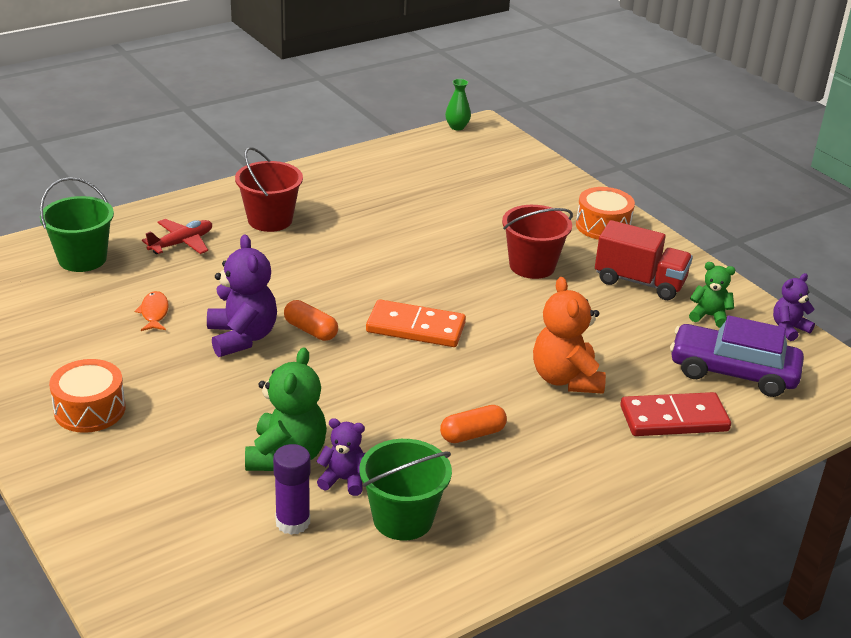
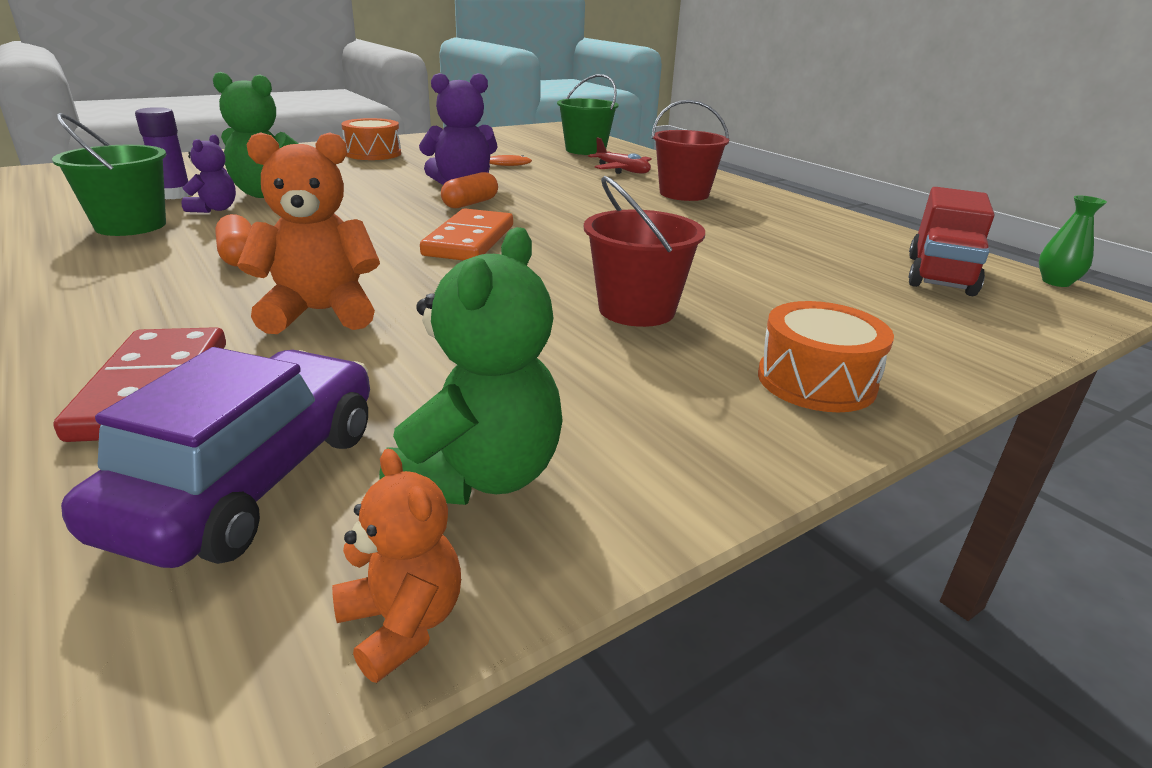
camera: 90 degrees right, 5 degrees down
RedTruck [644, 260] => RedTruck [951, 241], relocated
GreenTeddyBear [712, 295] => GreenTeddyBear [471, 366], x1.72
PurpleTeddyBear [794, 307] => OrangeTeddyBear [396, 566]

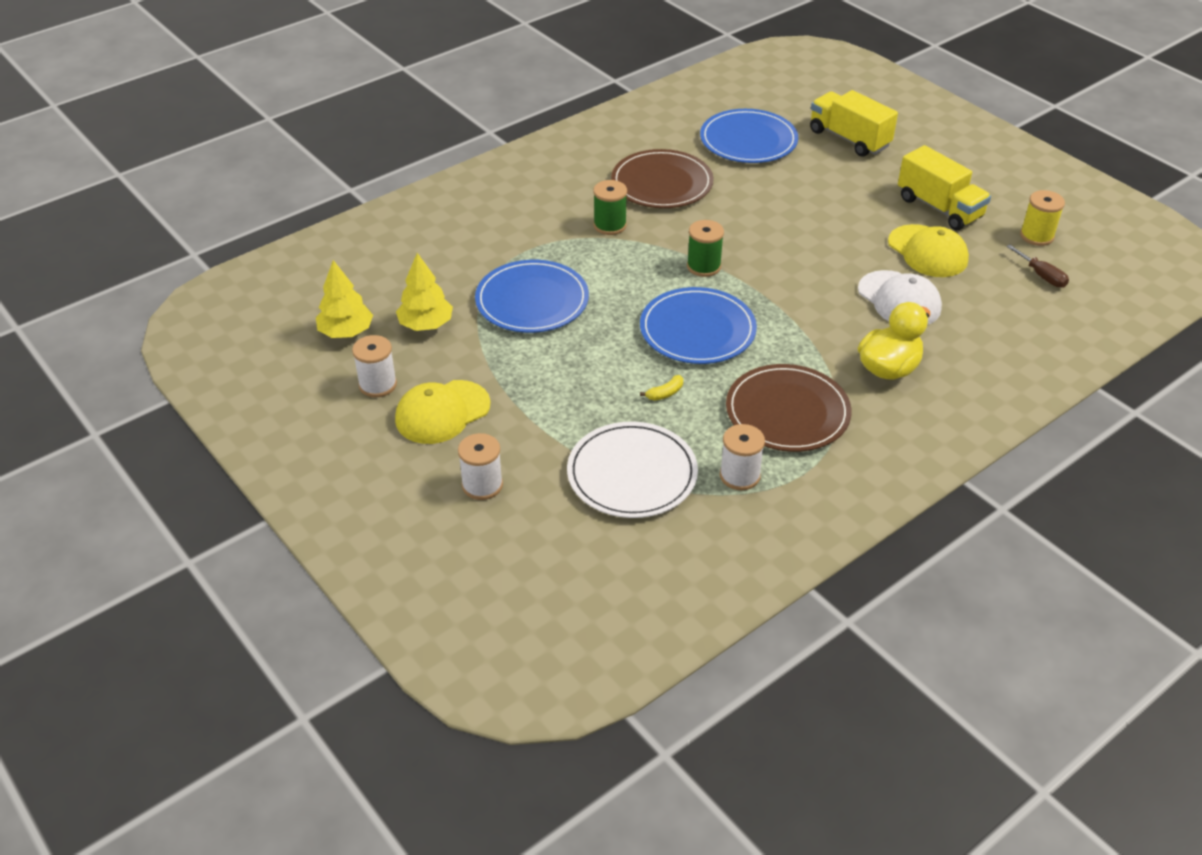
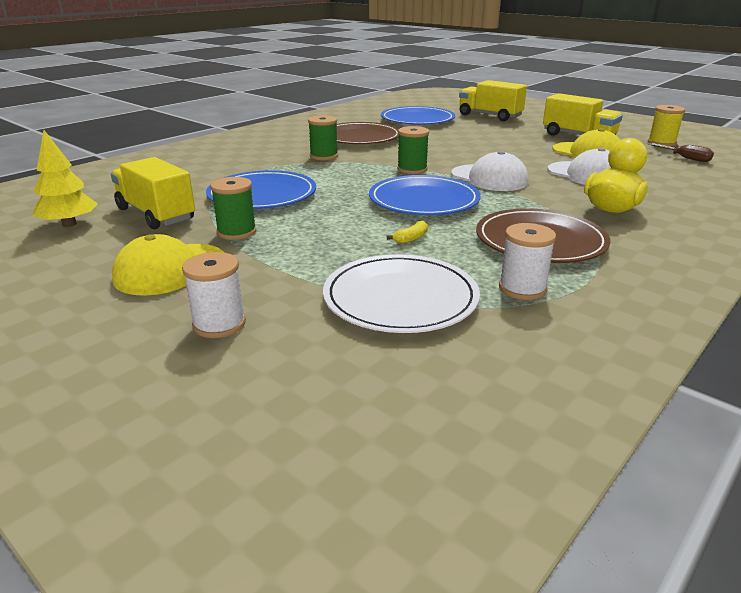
camera: 10 degrees left, 15 degrees down
YellowTree [424, 292] => YellowTruck [153, 193]
WhiteSpool [374, 366] => nothing
nothing => WhiteCap [490, 171]
nothing => GreenSpool [233, 208]

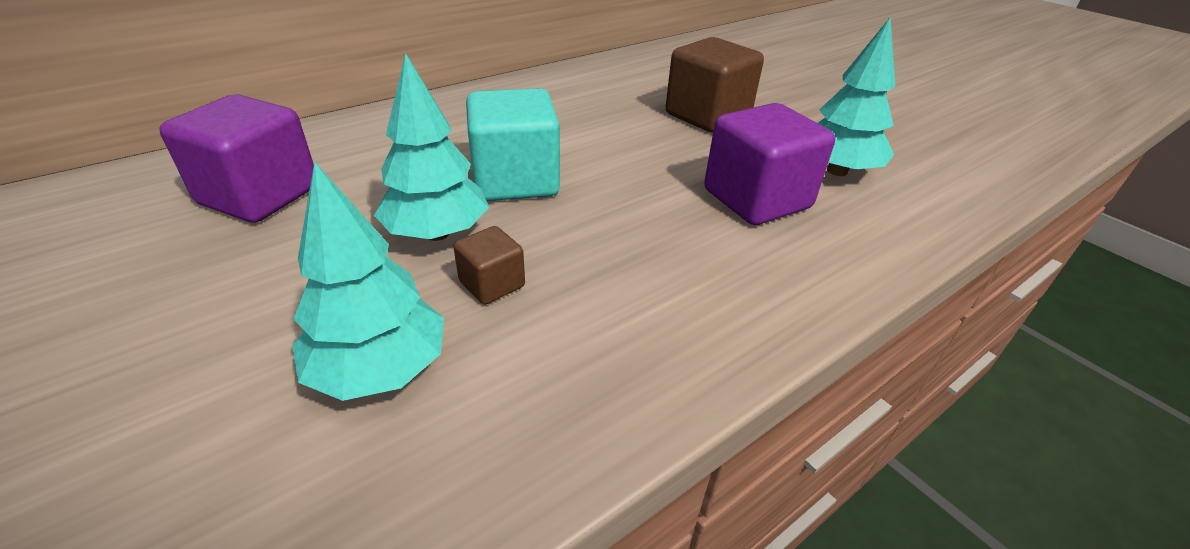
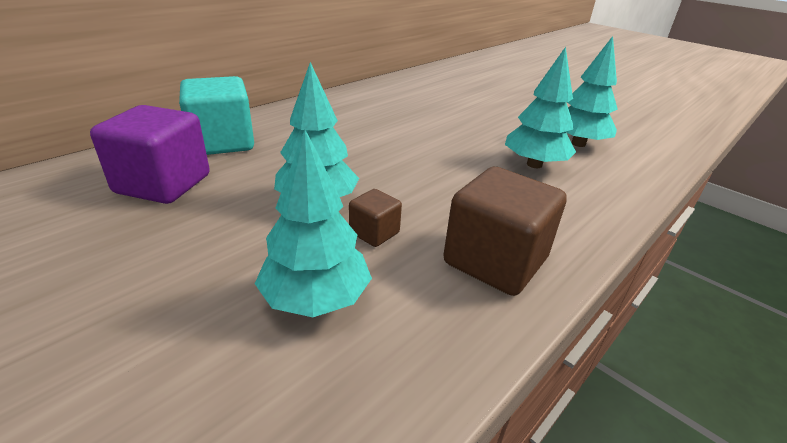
camera: 10 degrees left, 5 degrees down
BrownCube [715, 85] => BrownCube [505, 231], relocated
TurquoiseCube [513, 144] => TurquoiseCube [216, 115], relocated
PurpleCube [769, 164] => TurquoiseTree [540, 107]

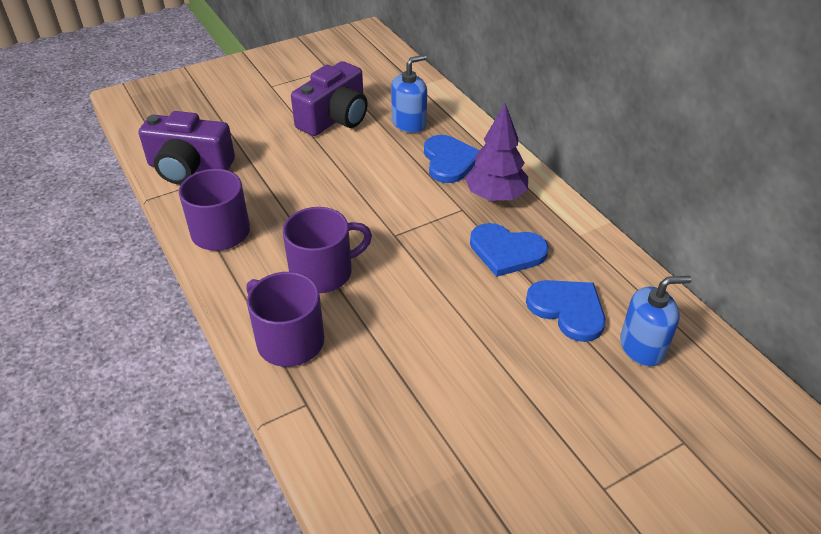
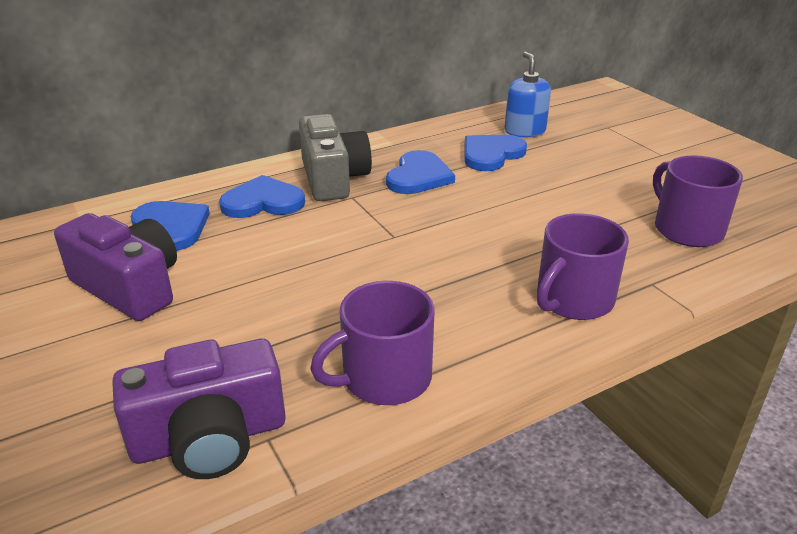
camera: 90 degrees left, 10 degrees down
BlueSoapDispenser [409, 94] => BlueHeart [170, 226]
PurpleTree [496, 152] => GreyCamera [335, 157]
PurpleCamera [187, 147] => PurpleCamera [199, 409], 60 degrees clockwise
PurpleMug [327, 250] => PurpleMug [698, 201], relocated

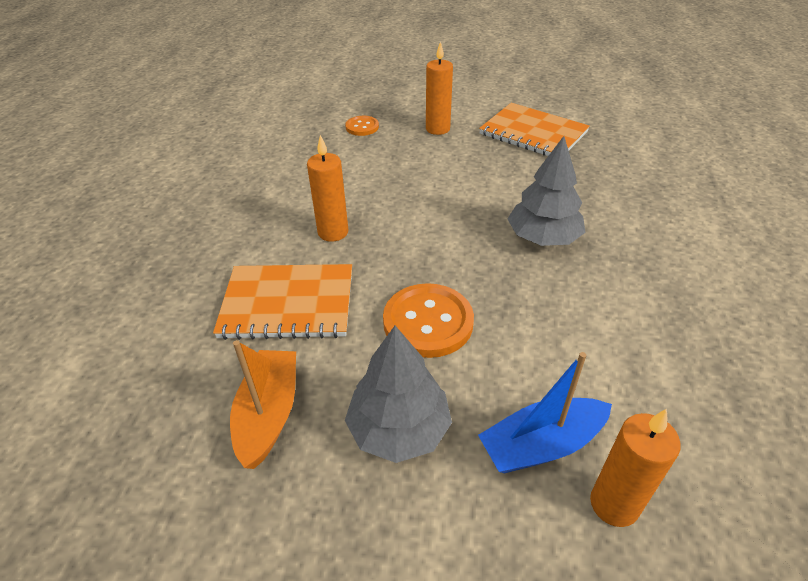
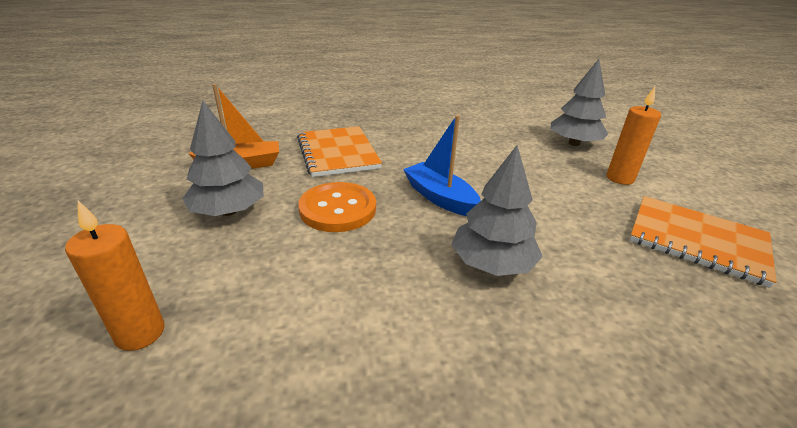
camera: 70 degrees right, 10 degrees down
OrangeNotebook [534, 129] => OrangeNotebook [703, 242], 75 degrees counterclockwise
OrangeButton [362, 126] => GreyTree [579, 102]
OrangeCandle [327, 188] => nothing
BlueBoat [545, 413] => BlueBoat [442, 165], relocated

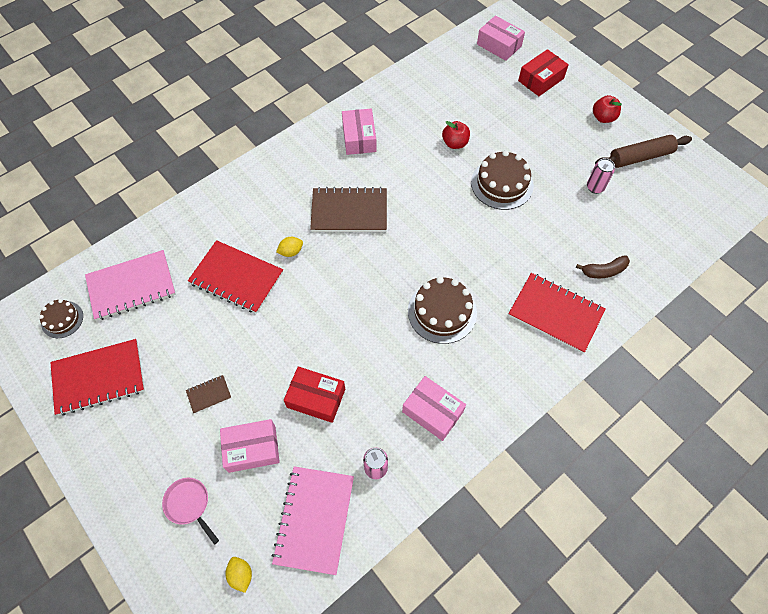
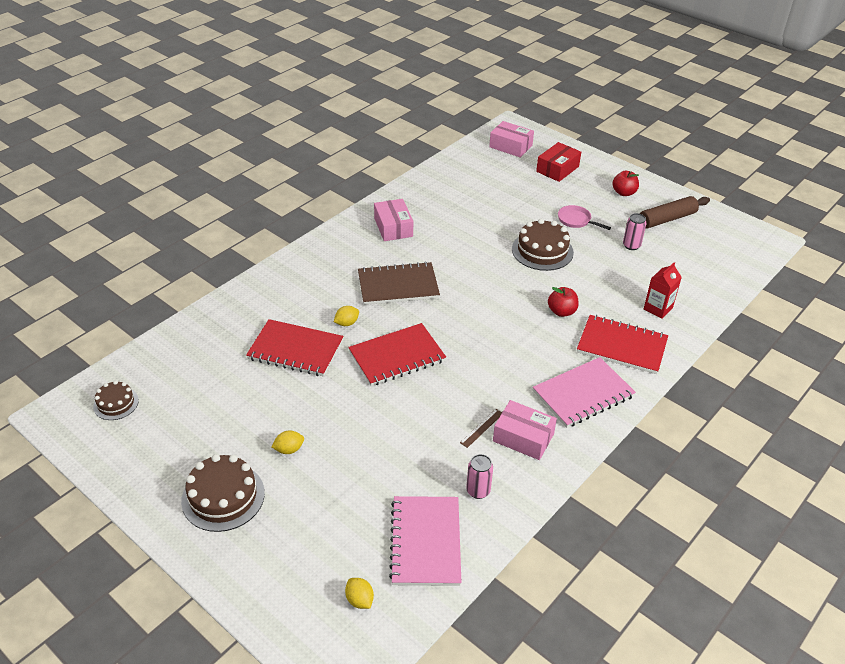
camera: 10 degrees left, 20 degrees down
RedApple [456, 135] => RedApple [563, 302], relocated
PinkNotebook [130, 285] => PinkNotebook [584, 392], relocated
BrownBanana [603, 267] => RedCarton [663, 290]
BrownCake [442, 310] => BrownCake [223, 493], relocated
RedNotebook [97, 377] => RedNotebook [397, 354], relocated
RedBox [314, 394] => nothing
BrownNotebook [208, 394] => YellowLemon [287, 442]
PinkBox [250, 446] => nothing
PinkPan [190, 511] => PinkPan [584, 217], relocated
nothing => BrownRuler [481, 428]

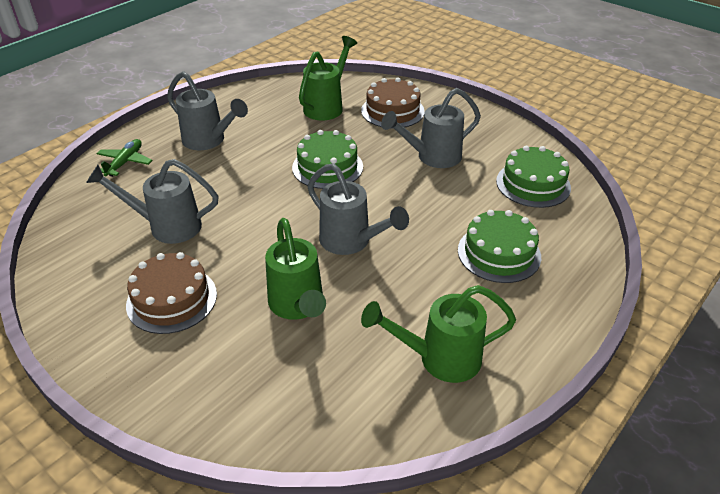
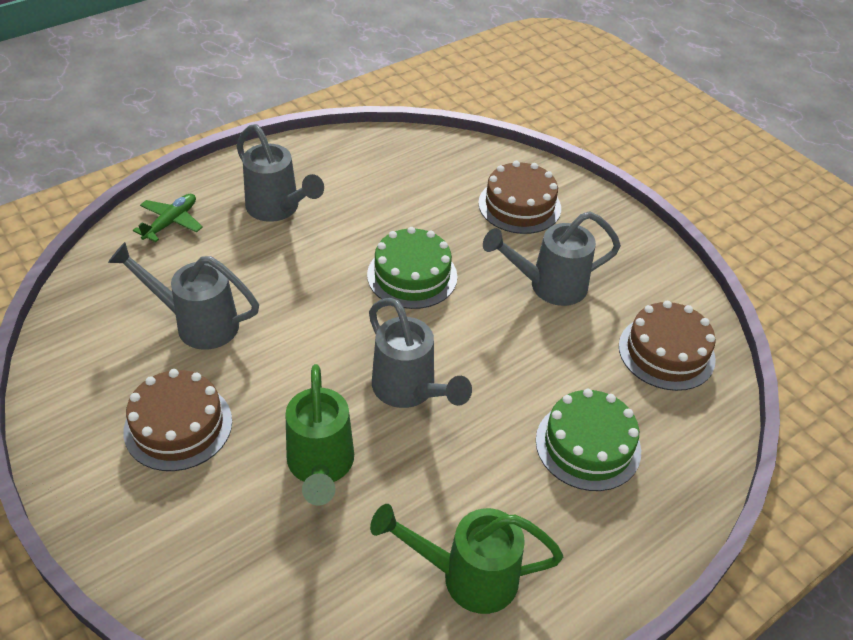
camera: 10 degrees right, 5 degrees up
GreenWateringCan [328, 78] => nothing
GreenCake [533, 177] => BrownCake [667, 346]

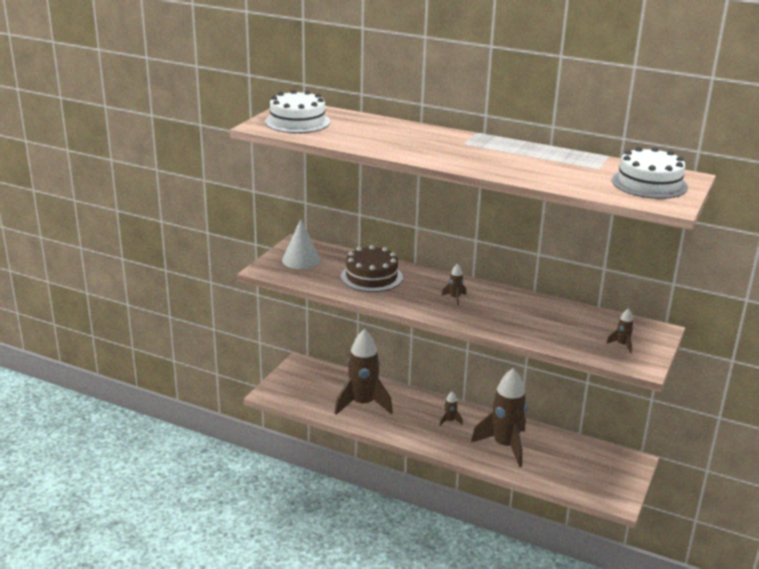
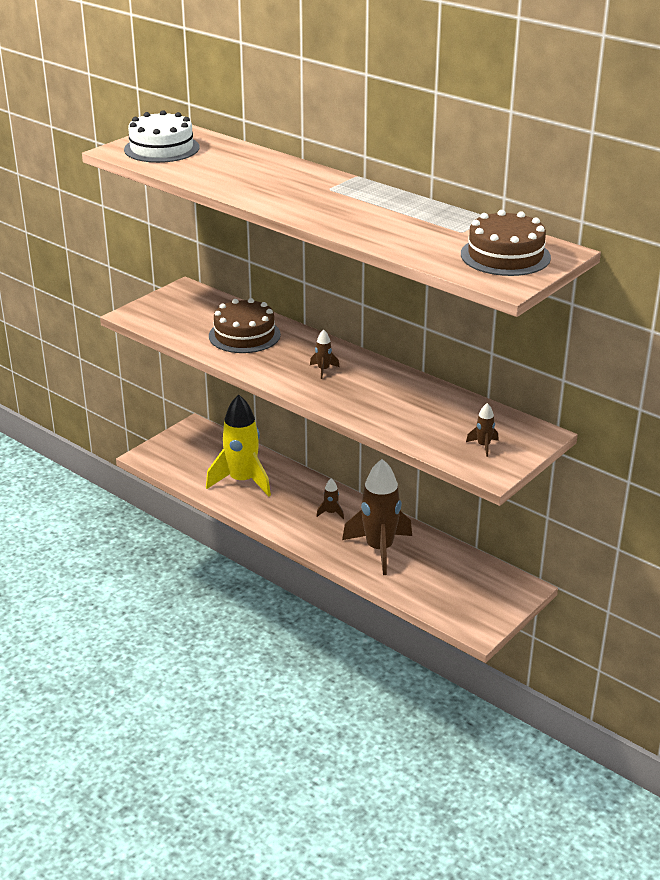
camera: 15 degrees right, 5 degrees up
WhiteCake [650, 173] => BrownCake [506, 243]
WhiteCone [301, 244] => nothing
BrownRocket [363, 372] => YellowRocket [238, 445]

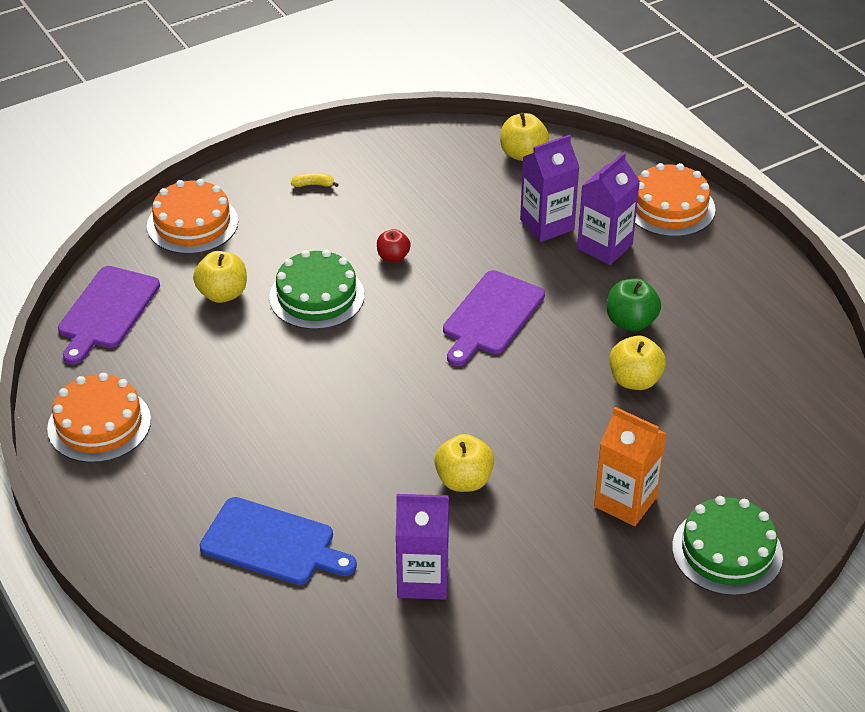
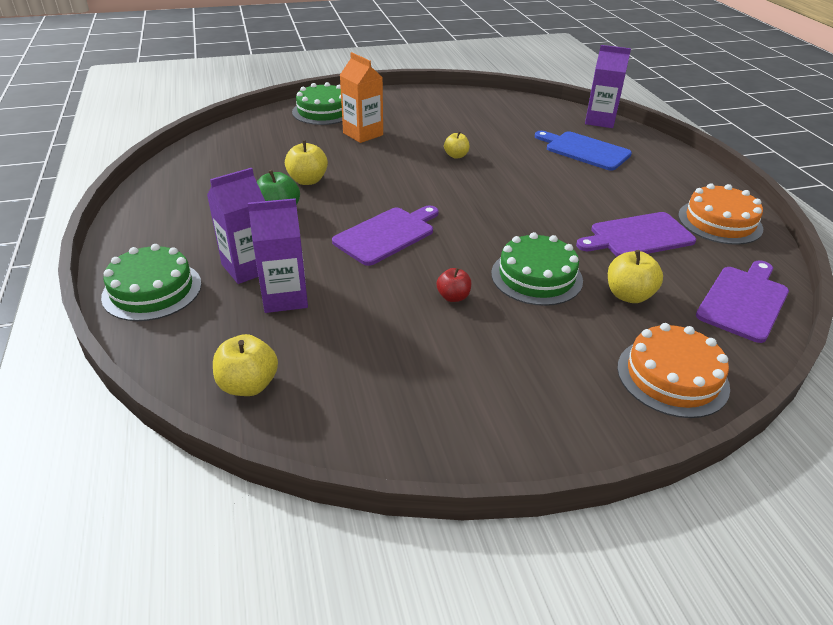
camera: 165 degrees left, 5 degrees down
OrangeCake [675, 200] => GreenCake [151, 282]
YellowBanana [315, 180] => nothing
YellowApple [464, 463] => YellowApple [457, 145], x0.65
PurpleCarton [422, 547] => PurpleCarton [608, 86], relocated
nothing => PurpleCuttingBoard [636, 234]

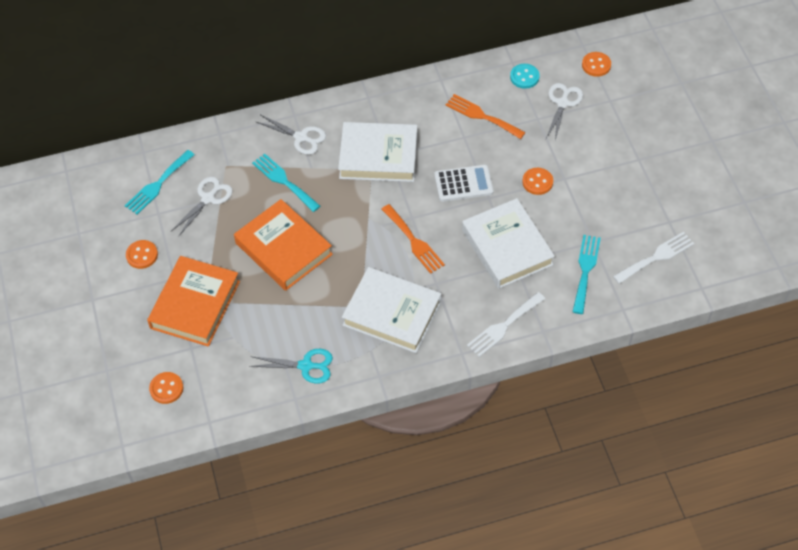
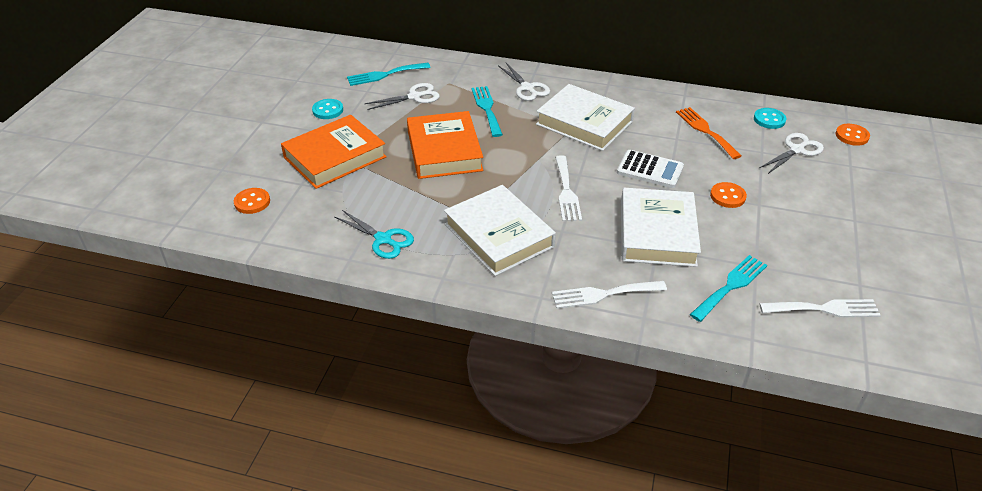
camera: 30 degrees right, 15 degrees down
OrangeFork [413, 239] => WhiteFork [568, 188]
OrangeButton [142, 254] => TurquoiseButton [327, 109]

